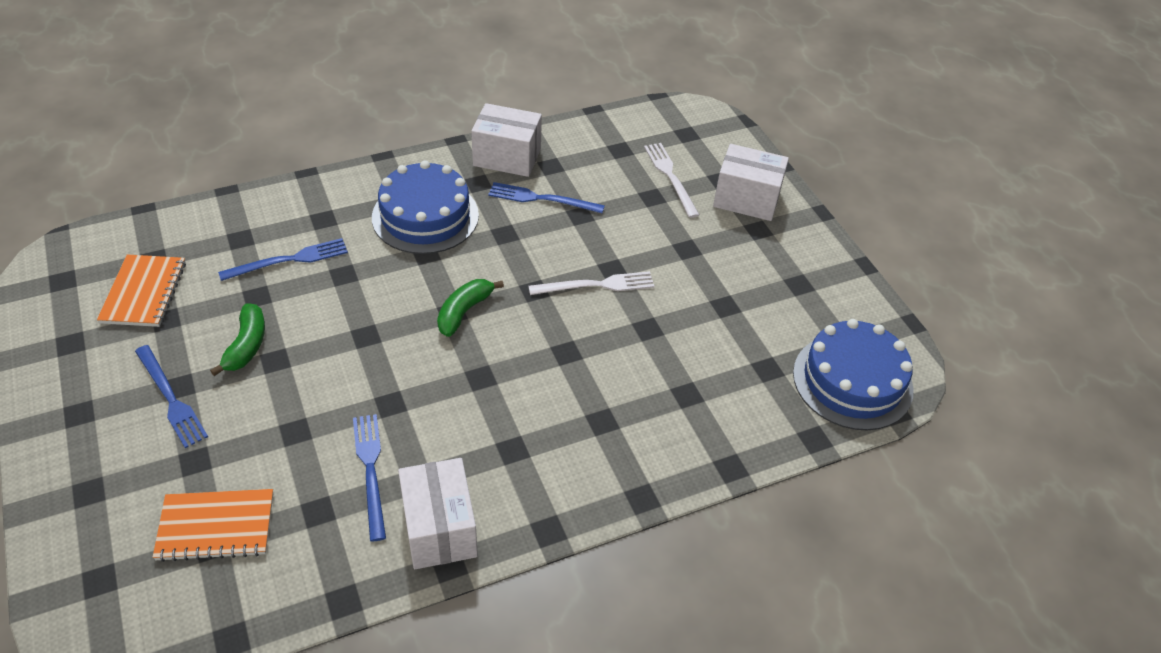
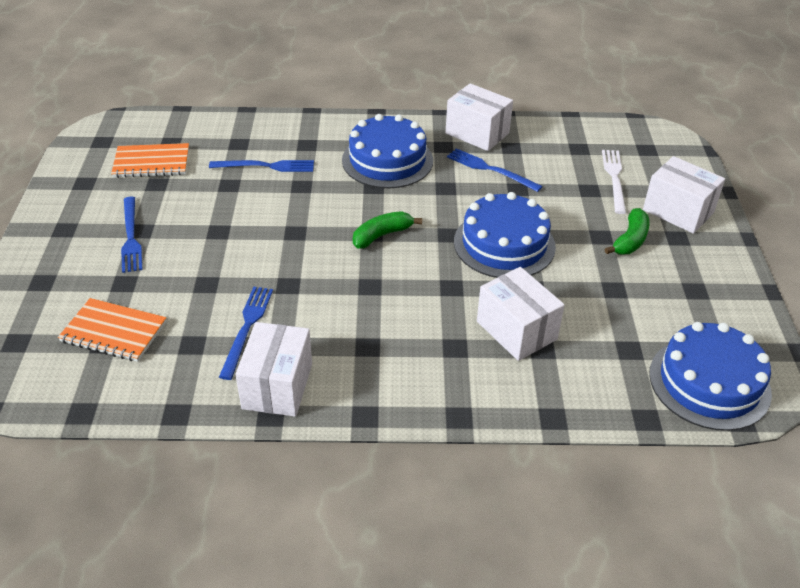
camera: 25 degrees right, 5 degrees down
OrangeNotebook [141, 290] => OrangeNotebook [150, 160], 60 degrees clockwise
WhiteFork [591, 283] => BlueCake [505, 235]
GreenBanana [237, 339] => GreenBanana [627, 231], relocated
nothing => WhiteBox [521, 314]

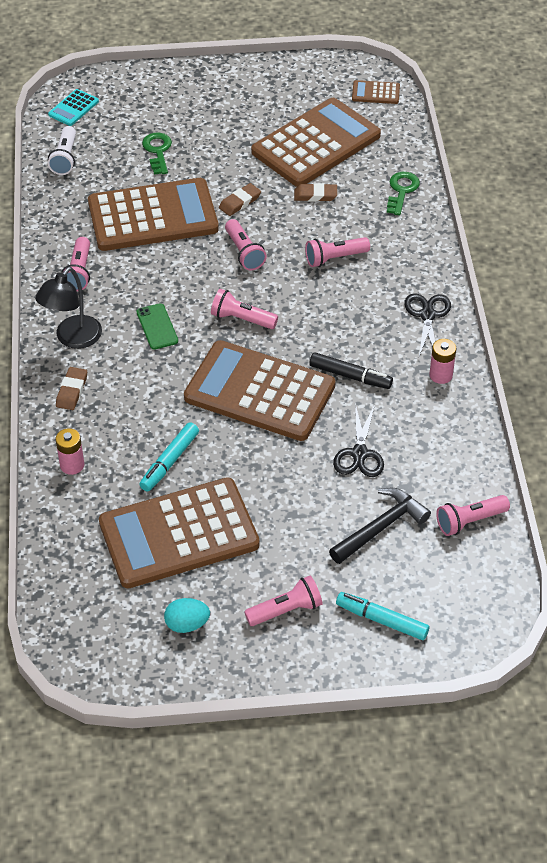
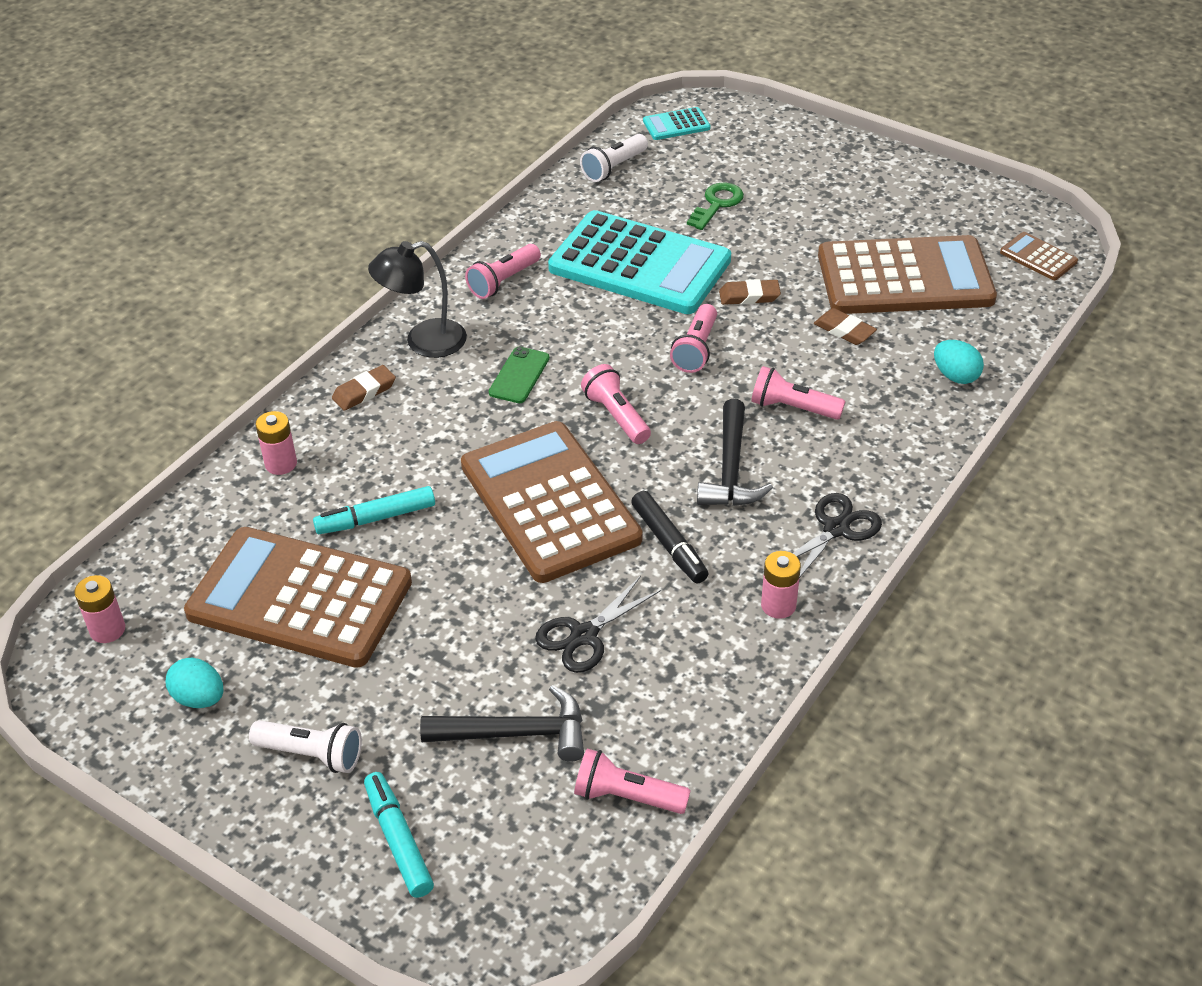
camera: 40 degrees right, 5 degrees down
GreenKey [403, 193] => TurquoiseEgg [959, 362]
BrownCalculator [153, 214] => TurquoiseCalculator [639, 262]
PinkFlashlight [283, 601] => WhiteFlashlight [305, 746]
nothing => BlackHammer [735, 452]
nothing => PinkBattery [99, 609]

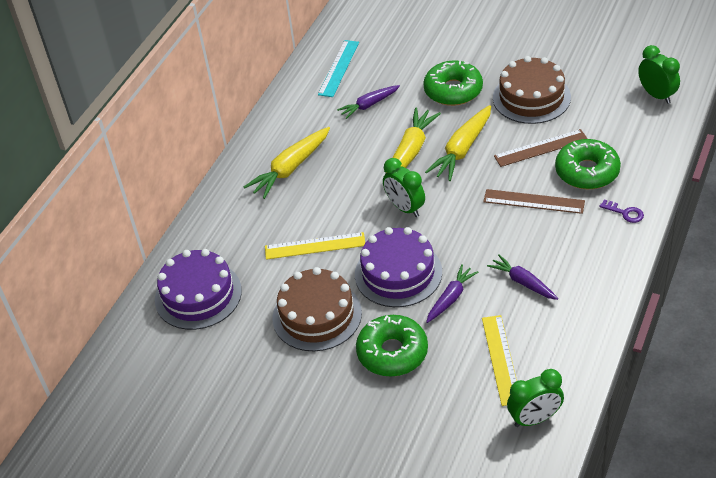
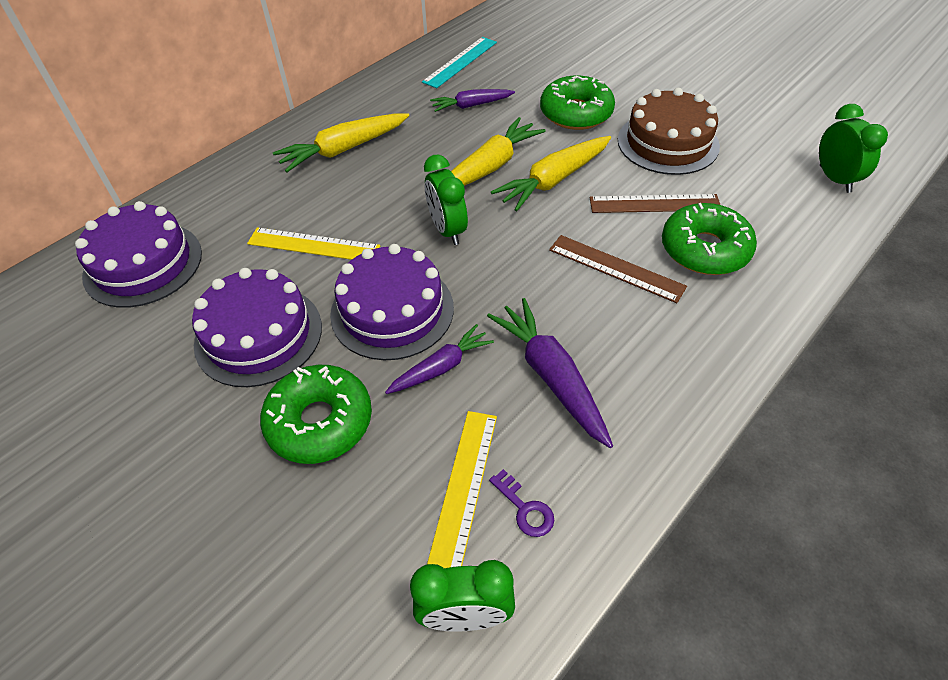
camera: 15 degrees right, 5 degrees up
PurpleKey [621, 211] => PurpleKey [521, 503], relocated
PurpleCarrot [522, 277] => PurpleCarrot [550, 373], x1.57
BrownCake [317, 309] => PurpleCake [257, 327]

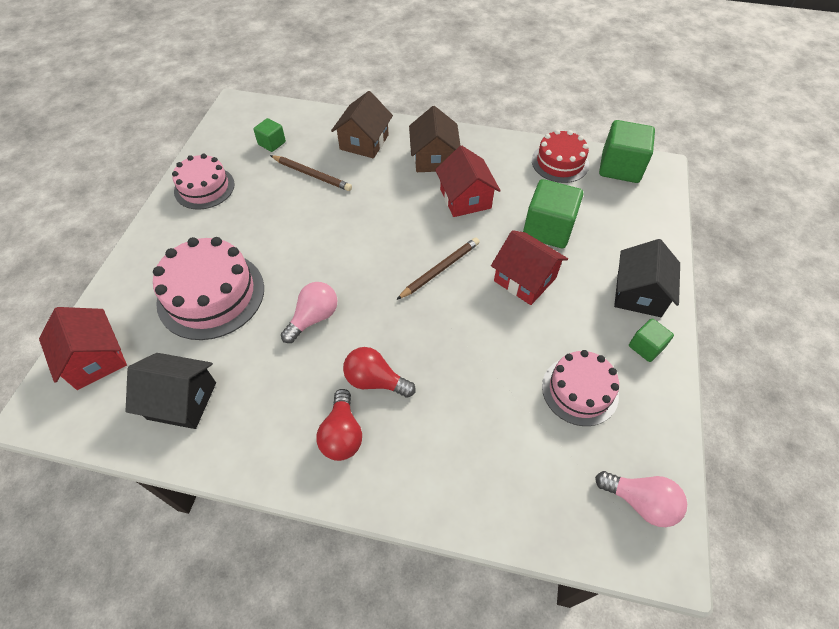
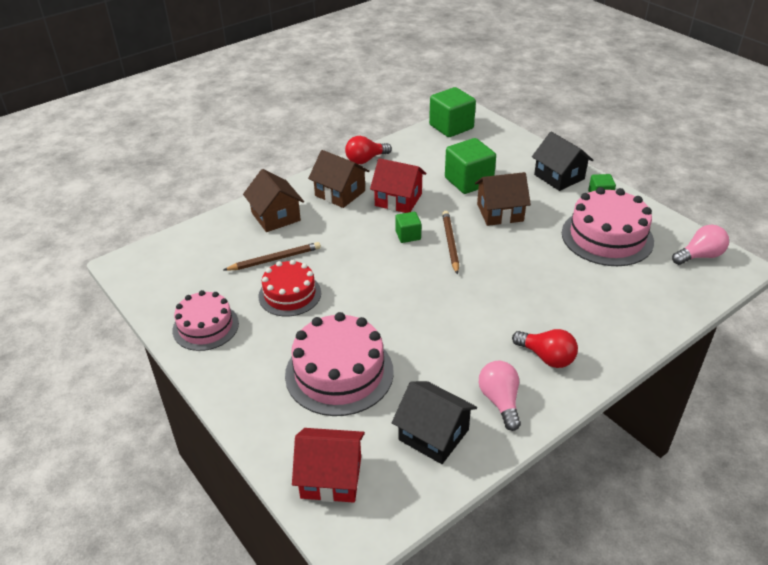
camera: 50 degrees left, 15 degrees down
GreenCube [269, 135] => GreenCube [408, 227], relocated
RedCake [560, 156] => RedCake [289, 288], relocated
RedHouse [529, 267] => BrownHouse [503, 199]
PinkLightBulb [309, 312] => PinkLightBulb [500, 396], relocated
RedLightBulb [379, 372] => RedLightBulb [368, 150], relocated
PinkCake [580, 388] => PinkCake [608, 226], x1.55
BlackHouse [171, 391] => BlackHouse [434, 422], 75 degrees clockwise

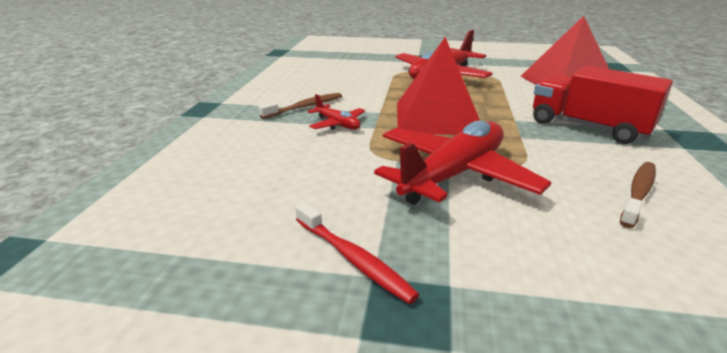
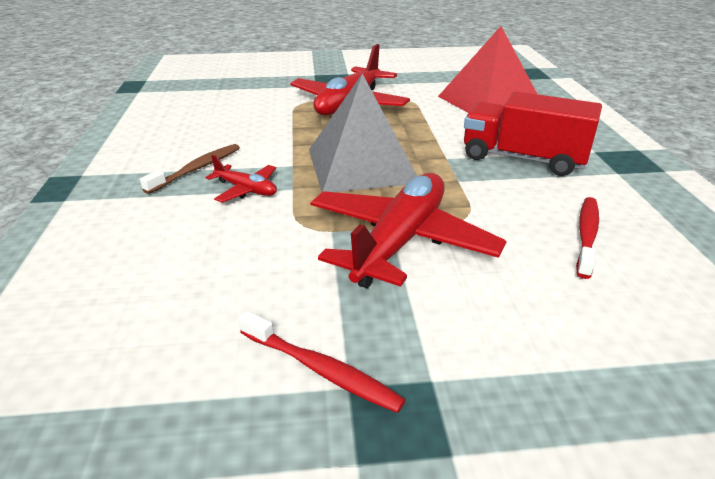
camera: 15 degrees left, 5 degrees up
RedPyramid [438, 86] => GreyPyramid [363, 132]
BrownToothbrush [638, 195] => RedToothbrush [587, 238]

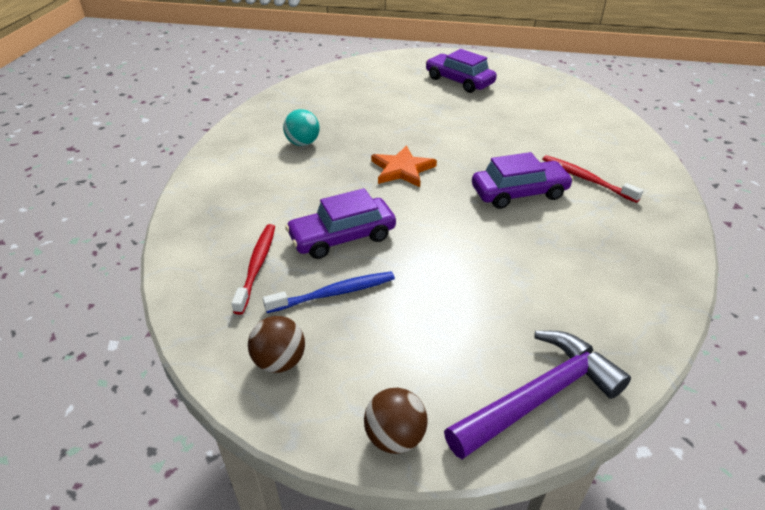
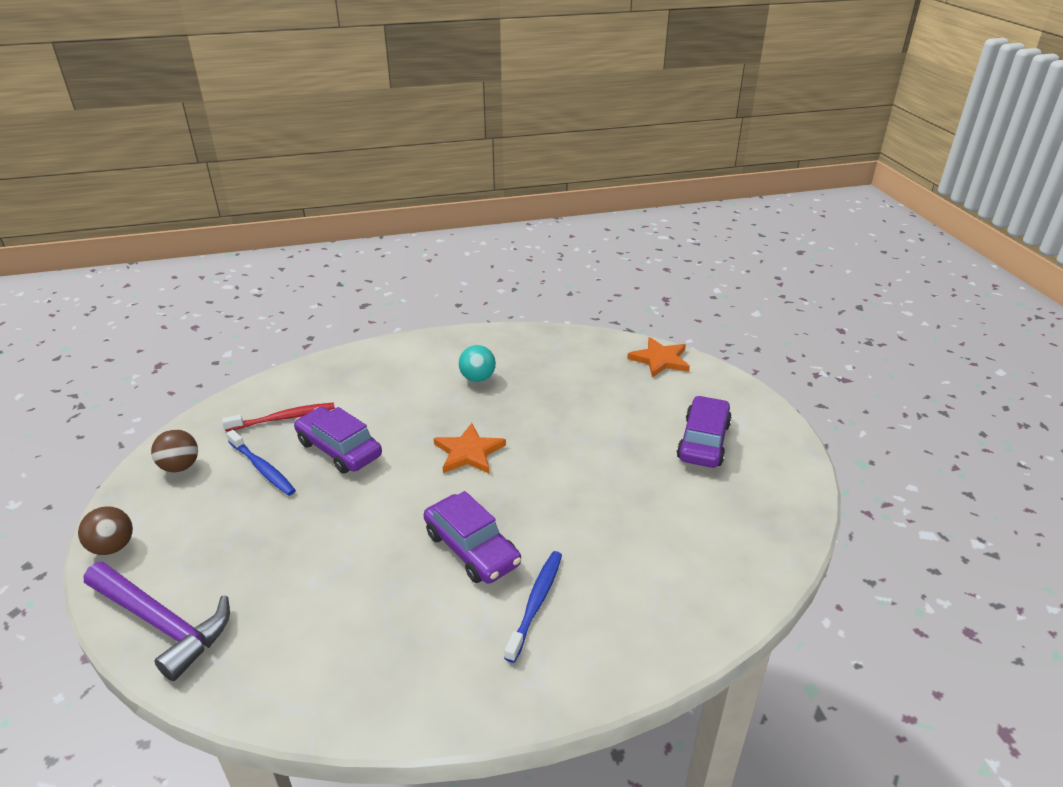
camera: 65 degrees right, 5 degrees down
RedToothbrush [592, 179] => BlueToothbrush [533, 607]
nothing => OrangeStar [658, 357]

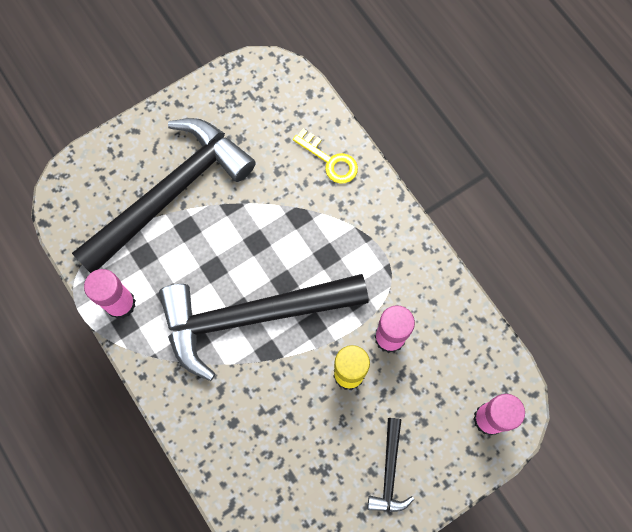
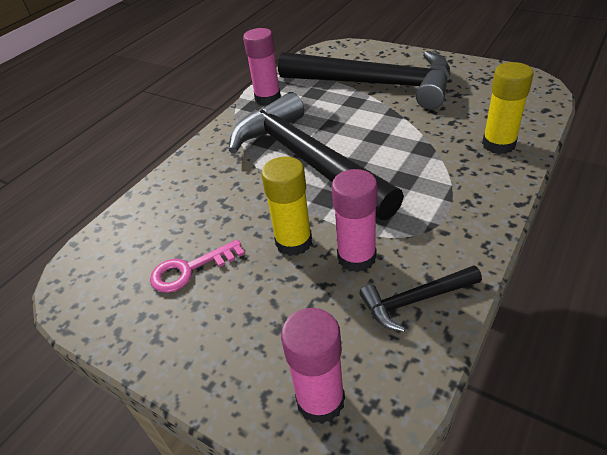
camera: 70 degrees right, 30 degrees down
YellowKey [325, 156] => YellowGlueStick [508, 108]
BlackHammer [391, 465] => BlackHammer [420, 298], relocated
nothing => PinkKey [197, 266]

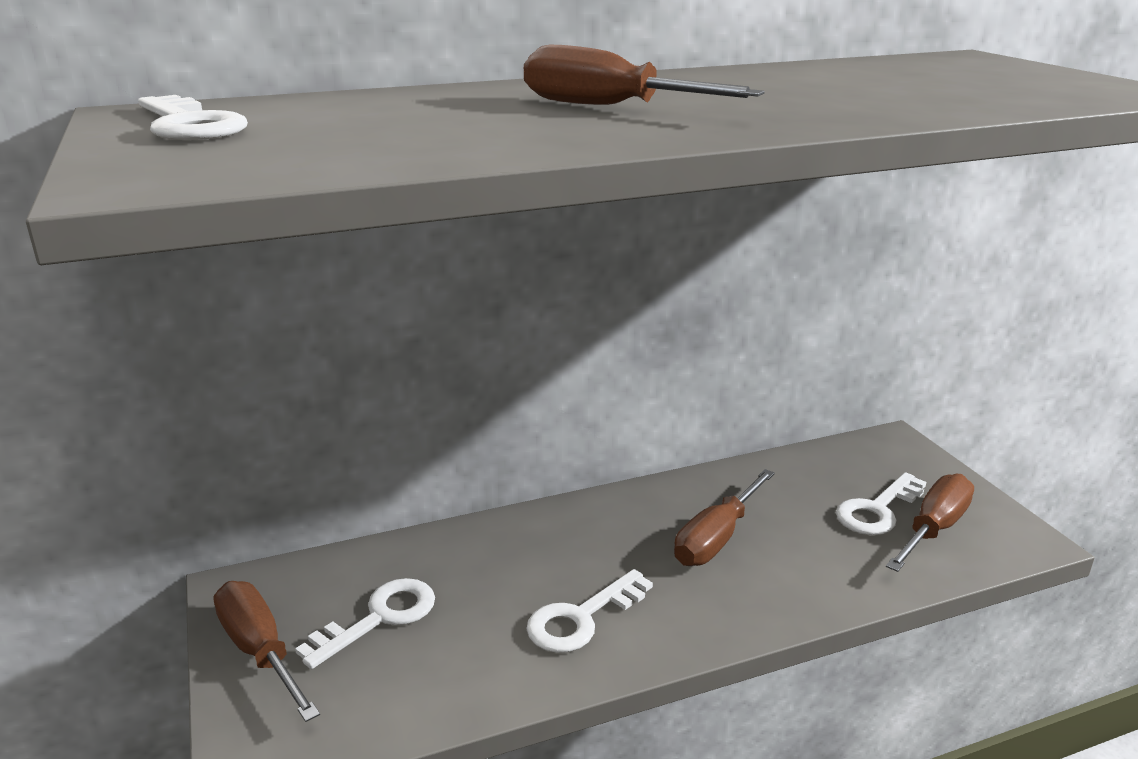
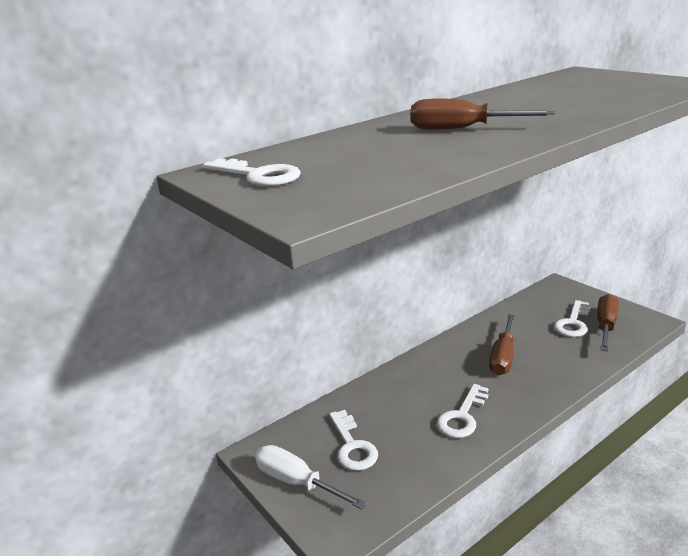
camera: 15 degrees left, 0 degrees up
WhiteKey [365, 623] => WhiteKey [353, 440], 135 degrees clockwise
BrownScrewdriver [267, 651] => WhiteScrewdriver [311, 477]

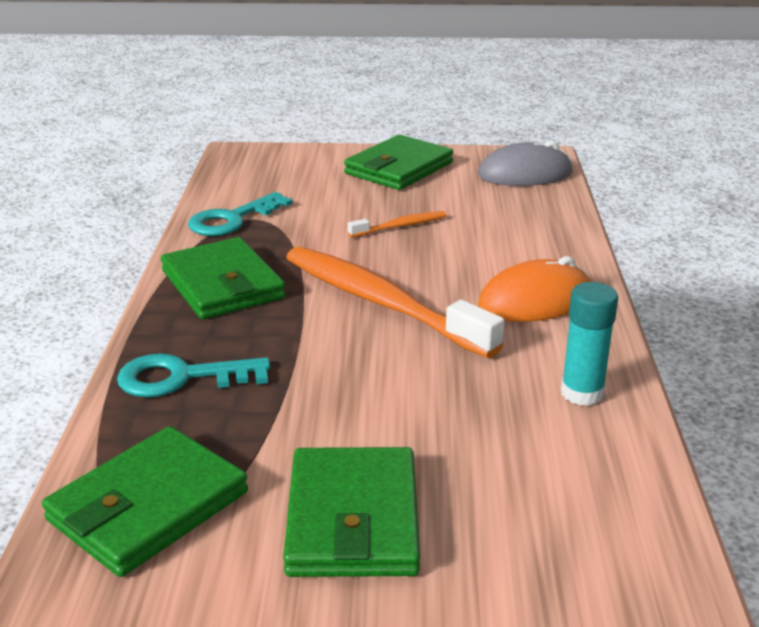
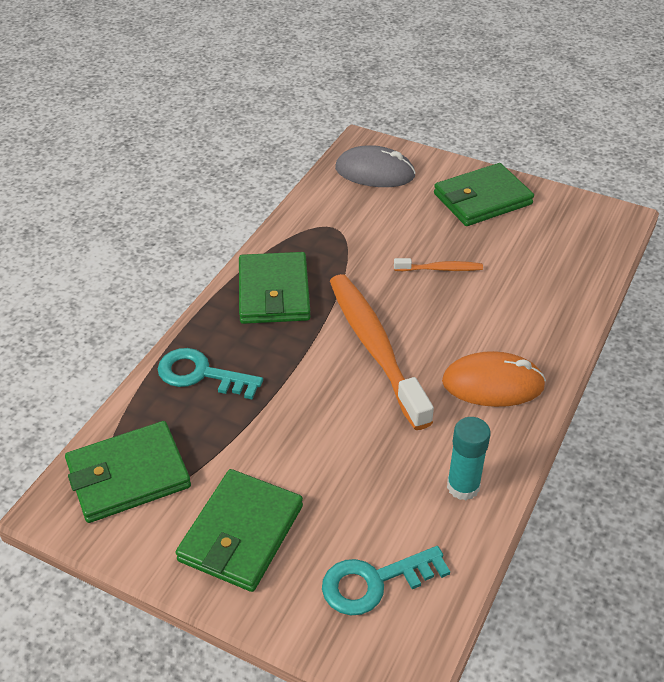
camera: 25 degrees right, 15 degrees up
GreyMouse [525, 163] => GreyMouse [375, 166], relocated
TurquoiseKey [240, 214] => TurquoiseKey [386, 580], relocated

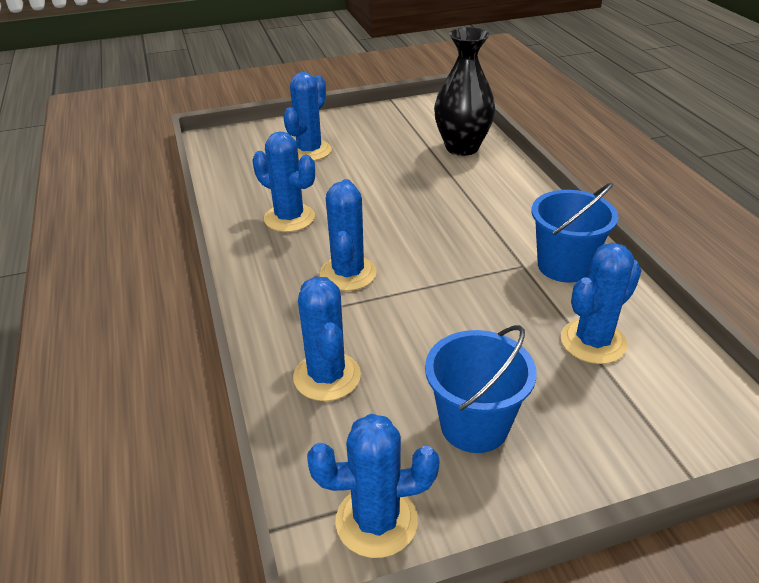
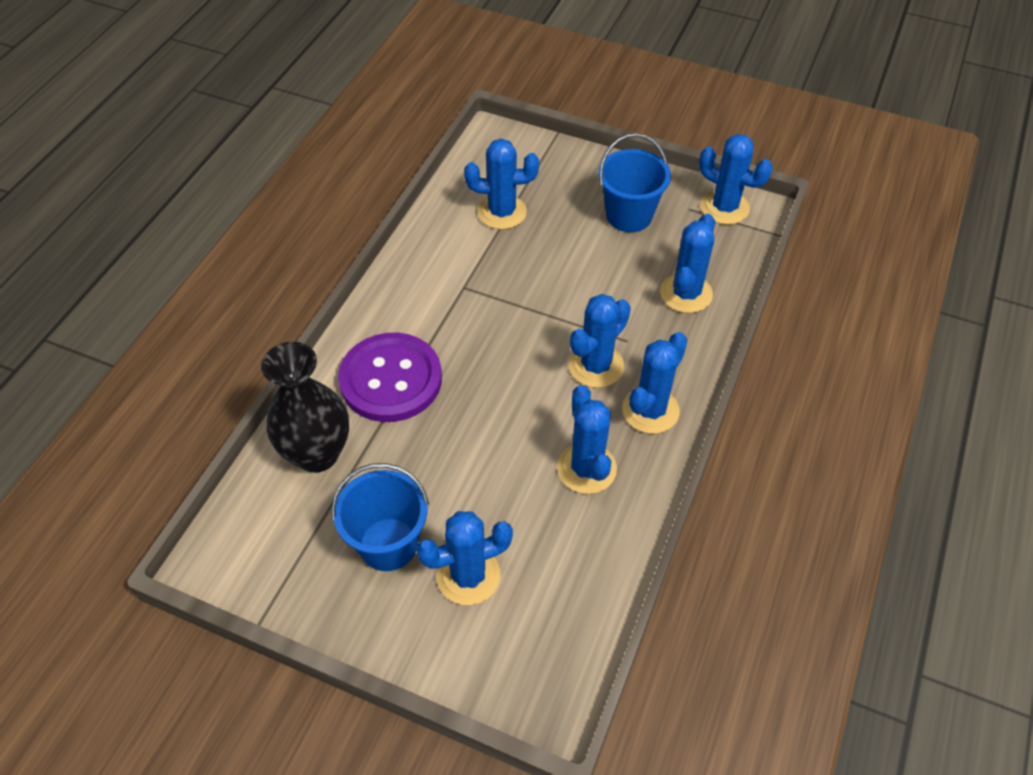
camera: 140 degrees left, 15 degrees up
BlueBucket [575, 233] => BlueBucket [380, 517], relocated
nothing => BlueCactus [655, 383]
nothing => PurpleButton [390, 377]

